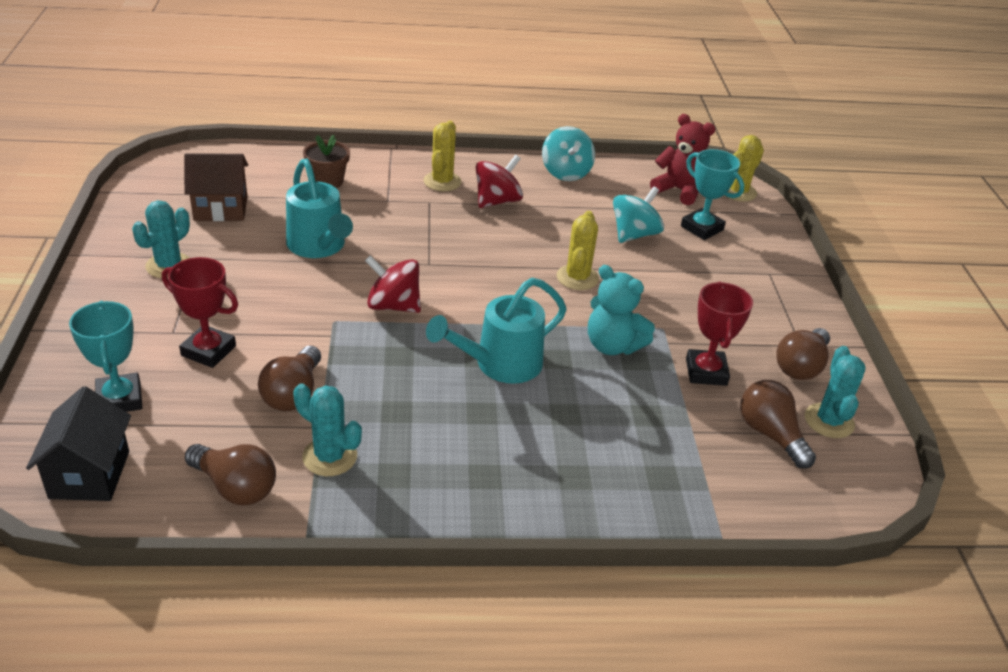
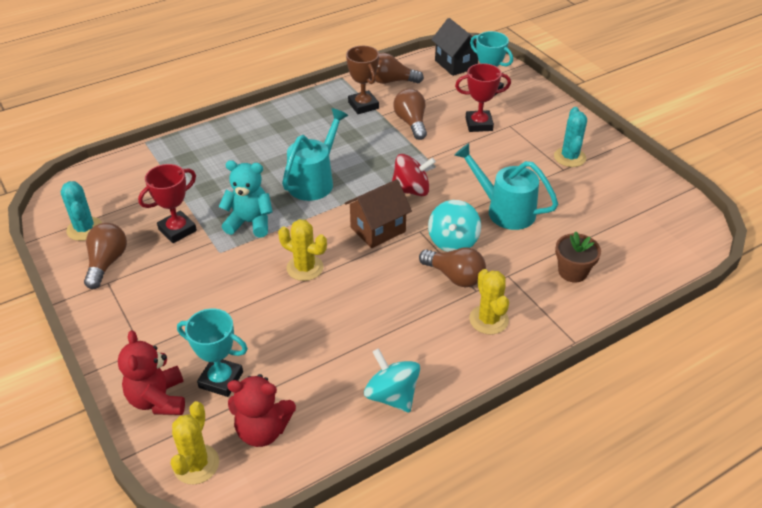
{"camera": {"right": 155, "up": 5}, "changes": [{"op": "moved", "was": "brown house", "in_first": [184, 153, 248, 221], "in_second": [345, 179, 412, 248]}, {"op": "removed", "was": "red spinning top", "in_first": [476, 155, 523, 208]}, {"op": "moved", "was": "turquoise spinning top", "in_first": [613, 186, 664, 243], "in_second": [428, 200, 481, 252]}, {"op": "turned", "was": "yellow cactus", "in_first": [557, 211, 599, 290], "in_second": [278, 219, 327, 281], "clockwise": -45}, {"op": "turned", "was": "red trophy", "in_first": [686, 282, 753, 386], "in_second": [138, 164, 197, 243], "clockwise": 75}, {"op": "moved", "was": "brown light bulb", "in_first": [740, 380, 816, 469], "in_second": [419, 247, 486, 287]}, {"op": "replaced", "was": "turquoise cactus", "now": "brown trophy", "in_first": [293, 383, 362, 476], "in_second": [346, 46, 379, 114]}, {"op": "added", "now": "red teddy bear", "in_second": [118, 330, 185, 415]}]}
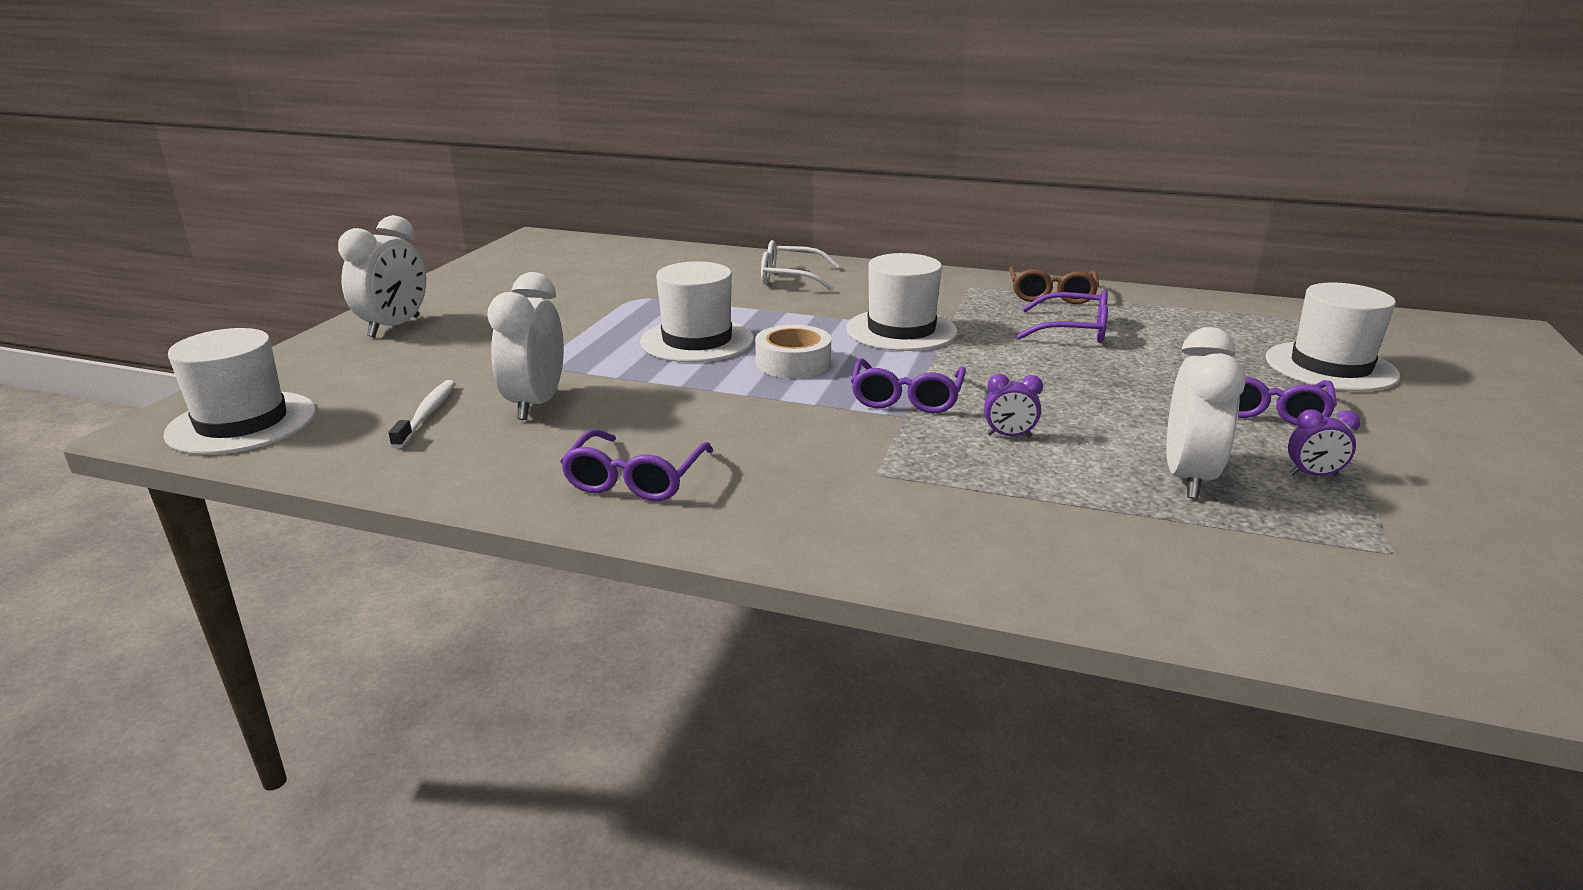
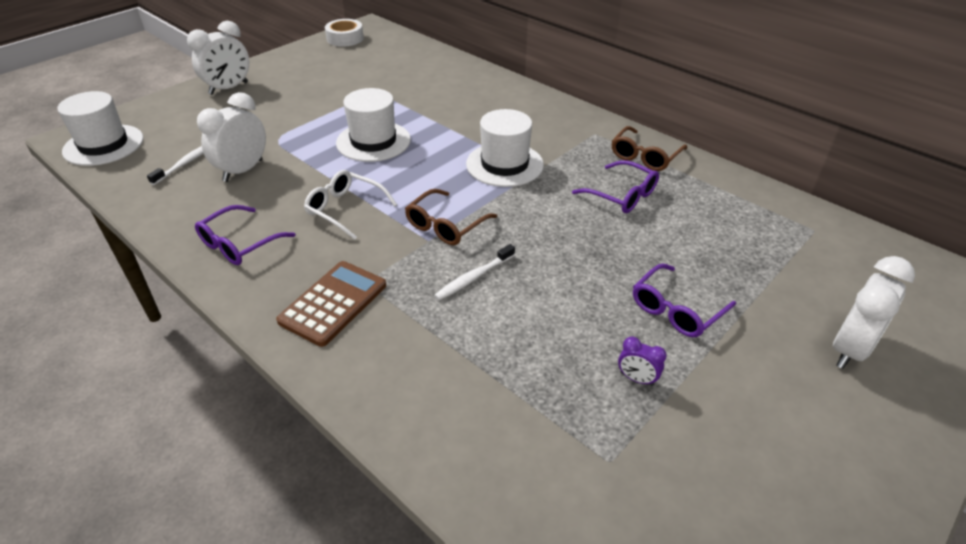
{"camera": {"right": 25, "up": 15}, "changes": [{"op": "moved", "was": "white glasses", "in_first": [761, 240, 840, 291], "in_second": [304, 170, 397, 240]}, {"op": "removed", "was": "white hat", "in_first": [1265, 282, 1400, 392]}, {"op": "moved", "was": "white tape", "in_first": [755, 325, 831, 378], "in_second": [325, 19, 364, 47]}, {"op": "moved", "was": "white clock", "in_first": [1167, 327, 1246, 499], "in_second": [833, 256, 915, 369]}, {"op": "recoloured", "was": "purple glasses", "now": "brown glasses", "in_first": [851, 358, 966, 413], "in_second": [405, 189, 497, 245]}, {"op": "replaced", "was": "purple clock", "now": "white toothbrush", "in_first": [984, 374, 1043, 437], "in_second": [434, 244, 515, 300]}, {"op": "added", "now": "brown calculator", "in_second": [276, 261, 386, 347]}]}
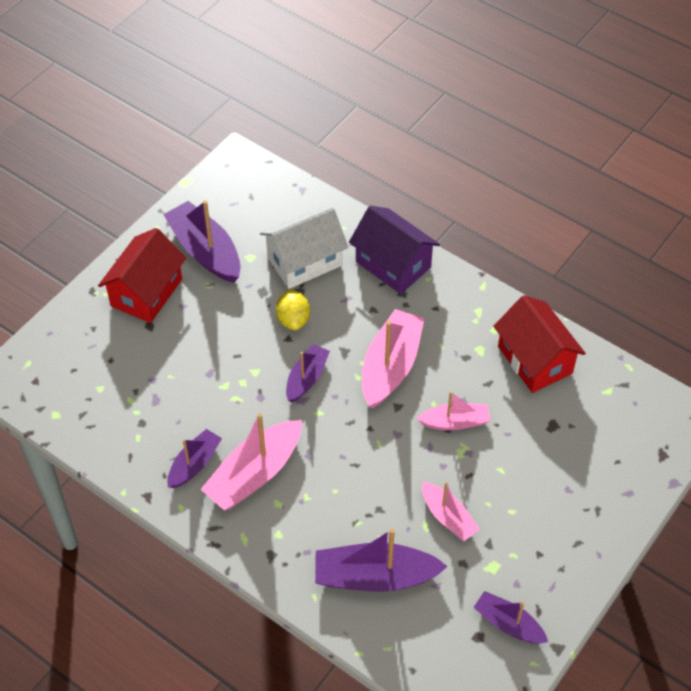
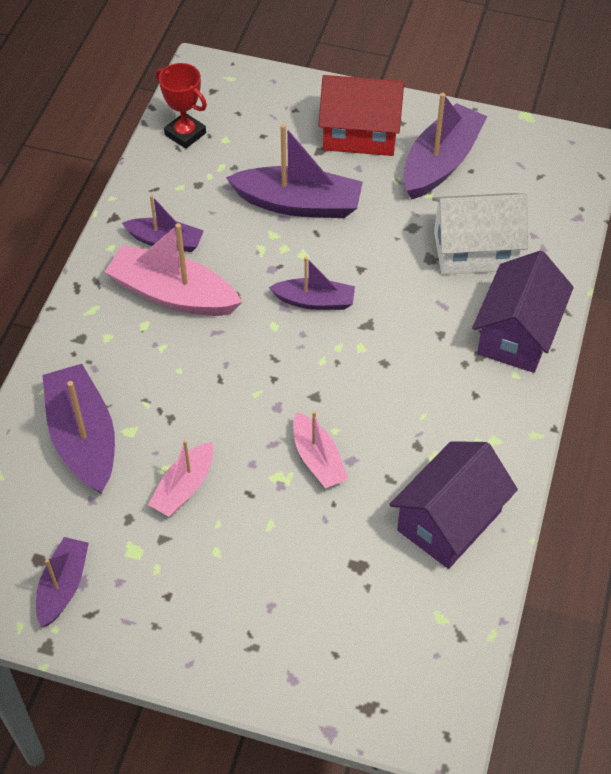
{"camera": {"right": 70, "up": 0}, "changes": [{"op": "turned", "was": "white house", "in_first": [260, 207, 348, 289], "in_second": [432, 193, 528, 275], "clockwise": -45}, {"op": "removed", "was": "yellow lemon", "in_first": [276, 289, 310, 330]}, {"op": "recoloured", "was": "red house", "now": "purple house", "in_first": [493, 295, 586, 393], "in_second": [389, 441, 518, 569]}, {"op": "removed", "was": "pink boat", "in_first": [362, 309, 425, 408]}, {"op": "added", "now": "red trophy", "in_second": [156, 63, 207, 149]}, {"op": "added", "now": "purple boat", "in_second": [226, 124, 363, 218]}]}
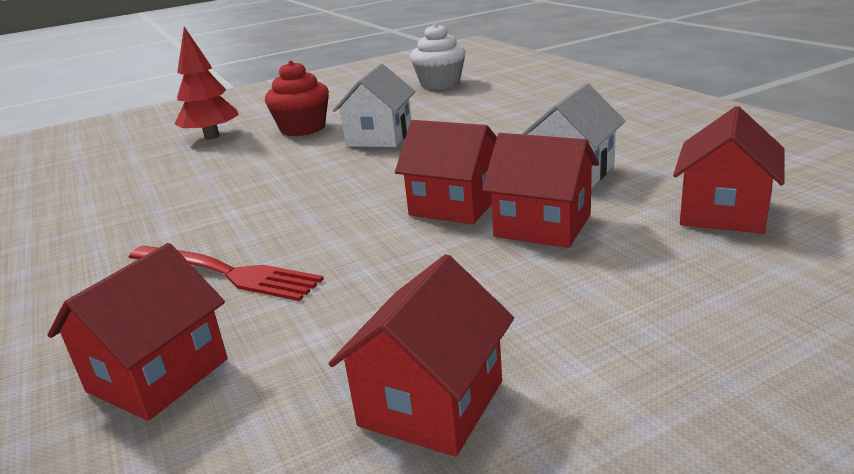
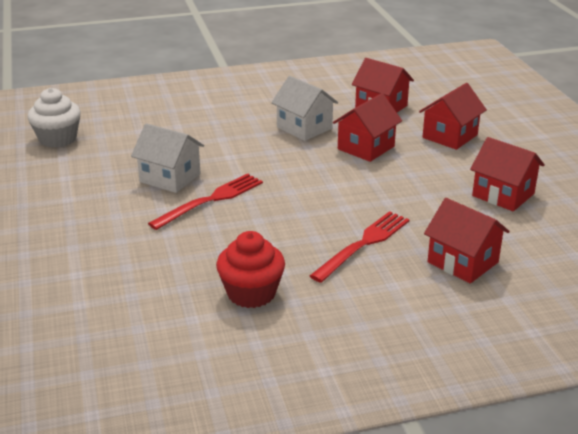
{"camera": {"right": -80, "up": 5}, "changes": [{"op": "removed", "was": "red tree", "in_first": [174, 27, 239, 140]}, {"op": "moved", "was": "red cupcake", "in_first": [265, 61, 329, 136], "in_second": [216, 231, 285, 308]}, {"op": "moved", "was": "red house", "in_first": [395, 120, 497, 224], "in_second": [419, 83, 487, 150]}, {"op": "added", "now": "red fork", "in_second": [148, 173, 263, 230]}]}
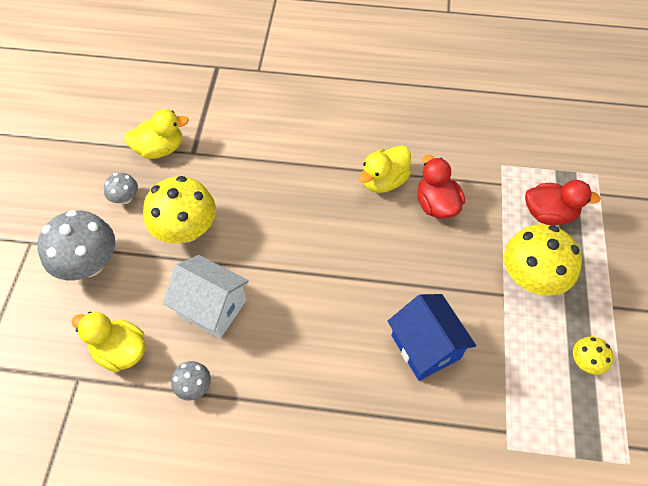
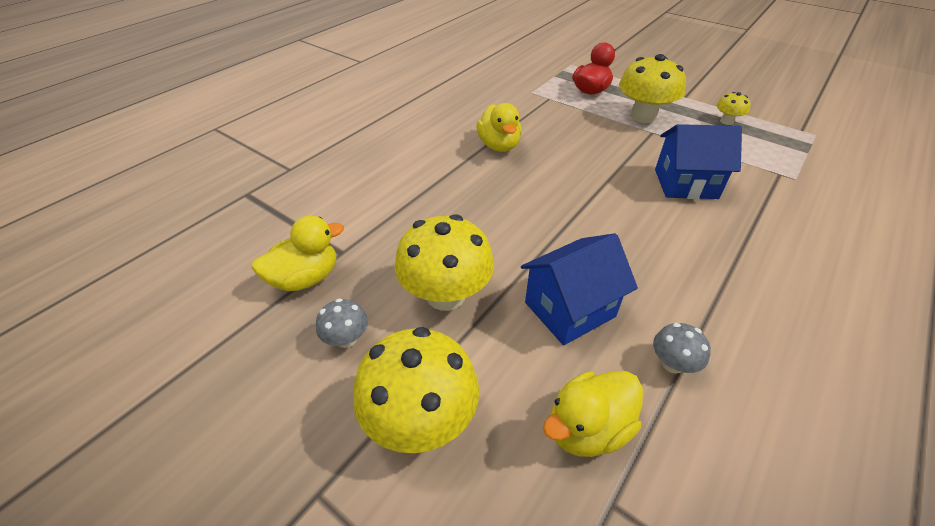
{"camera": {"right": -60, "up": -15}, "changes": [{"op": "turned", "was": "yellow duck", "in_first": [124, 109, 189, 159], "in_second": [251, 215, 344, 291], "clockwise": 45}, {"op": "removed", "was": "red duck", "in_first": [418, 155, 465, 219]}, {"op": "recoloured", "was": "grey mushroom", "now": "yellow mushroom", "in_first": [37, 210, 115, 280], "in_second": [353, 327, 479, 453]}, {"op": "recoloured", "was": "white house", "now": "blue house", "in_first": [163, 255, 249, 339], "in_second": [521, 233, 638, 345]}]}
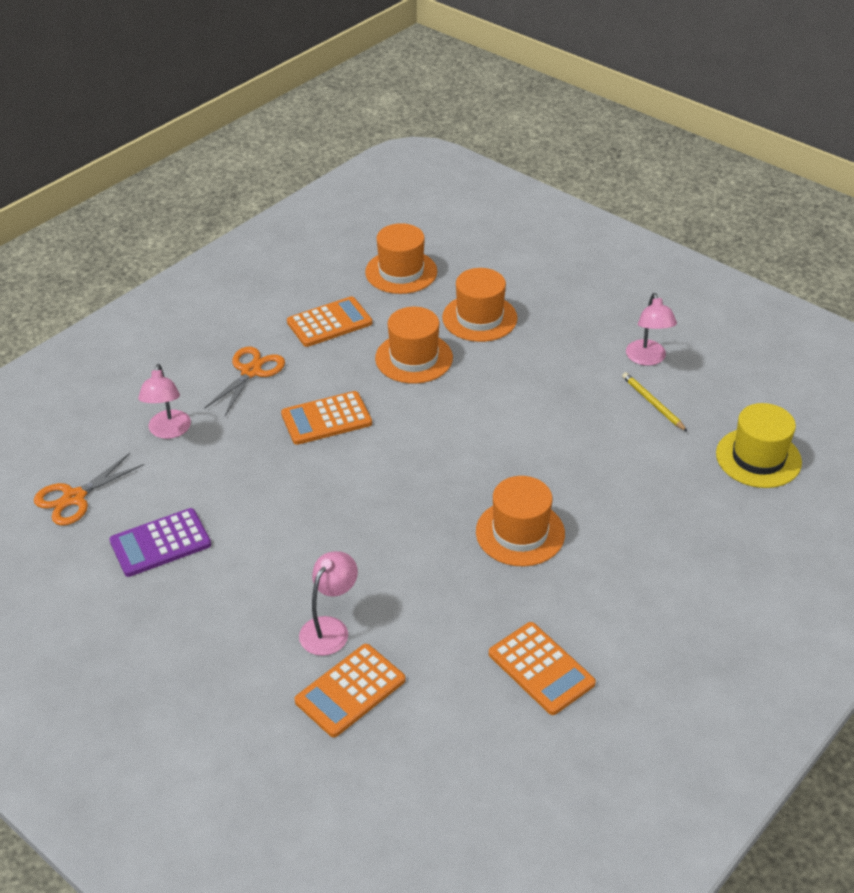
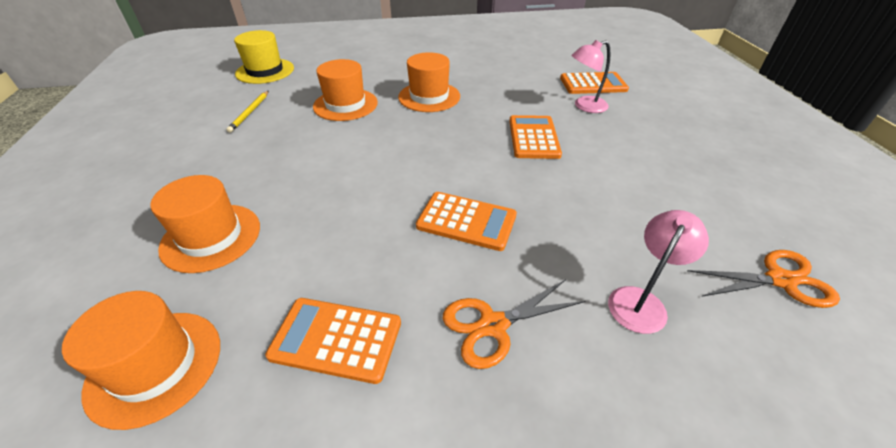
{"camera": {"right": -140, "up": 0}, "changes": [{"op": "removed", "was": "pink lamp", "in_first": [626, 293, 677, 366]}, {"op": "moved", "was": "orange hat", "in_first": [375, 307, 453, 384], "in_second": [313, 59, 378, 121]}, {"op": "removed", "was": "purple calculator", "in_first": [110, 508, 211, 577]}, {"op": "moved", "was": "orange calculator", "in_first": [489, 622, 596, 715], "in_second": [509, 115, 562, 159]}]}
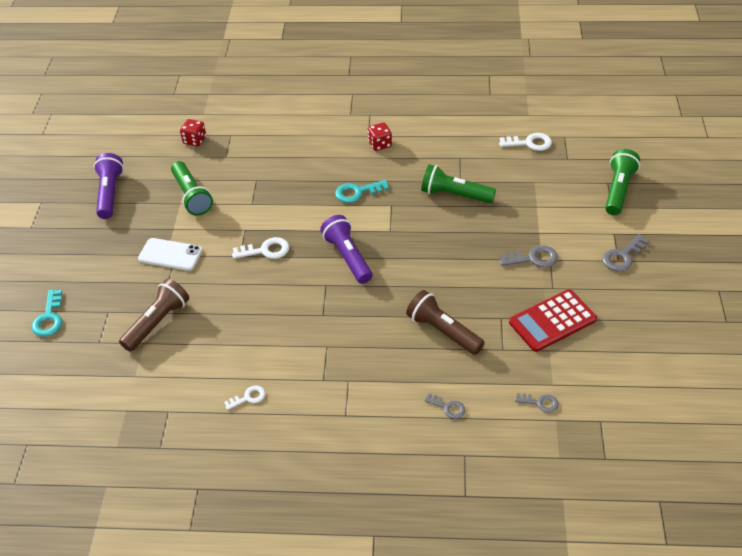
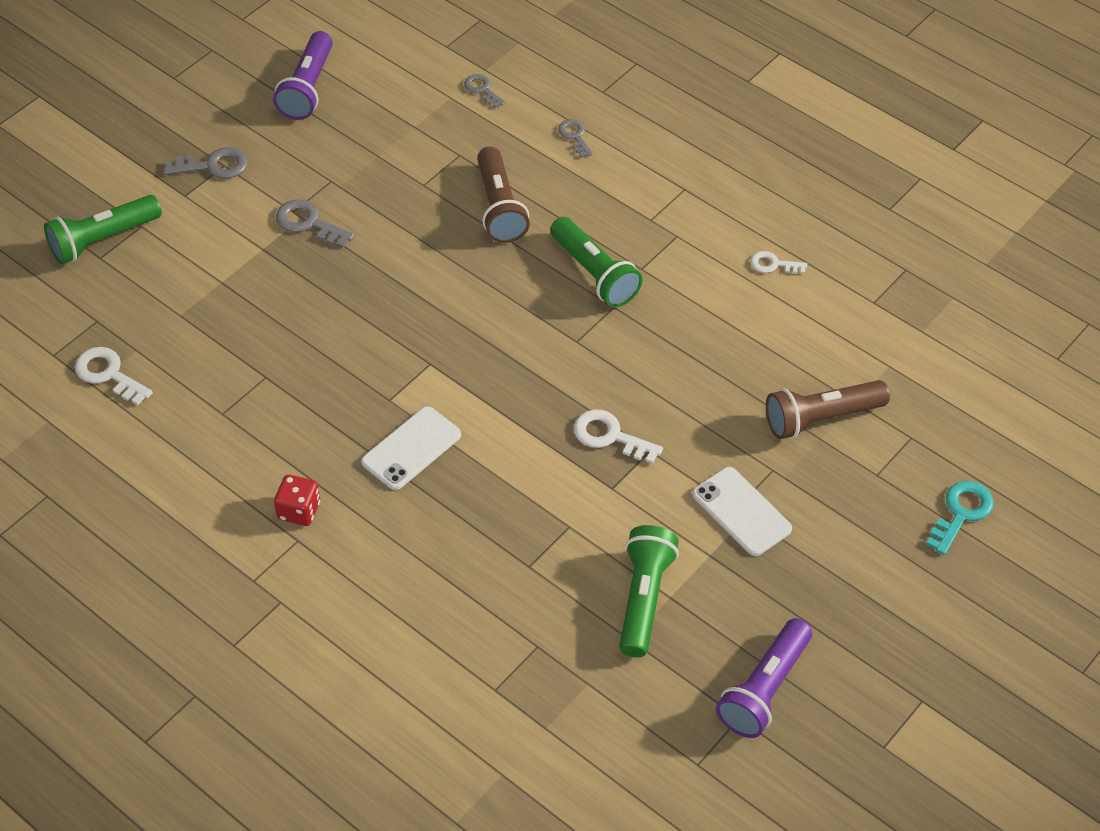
{"camera": {"right": -145, "up": 5}, "changes": [{"op": "removed", "was": "red dice", "in_first": [180, 119, 206, 146]}, {"op": "moved", "was": "green flashlight", "in_first": [421, 164, 496, 203], "in_second": [550, 217, 642, 307]}, {"op": "replaced", "was": "turquoise key", "now": "white phone", "in_first": [335, 180, 389, 203], "in_second": [361, 406, 461, 490]}, {"op": "moved", "was": "purple flashlight", "in_first": [320, 215, 373, 284], "in_second": [273, 31, 333, 120]}, {"op": "removed", "was": "red calculator", "in_first": [509, 289, 597, 352]}]}
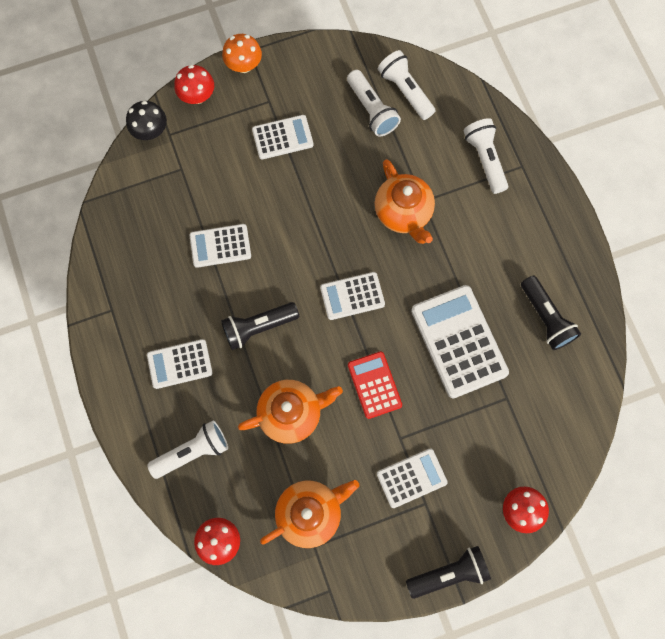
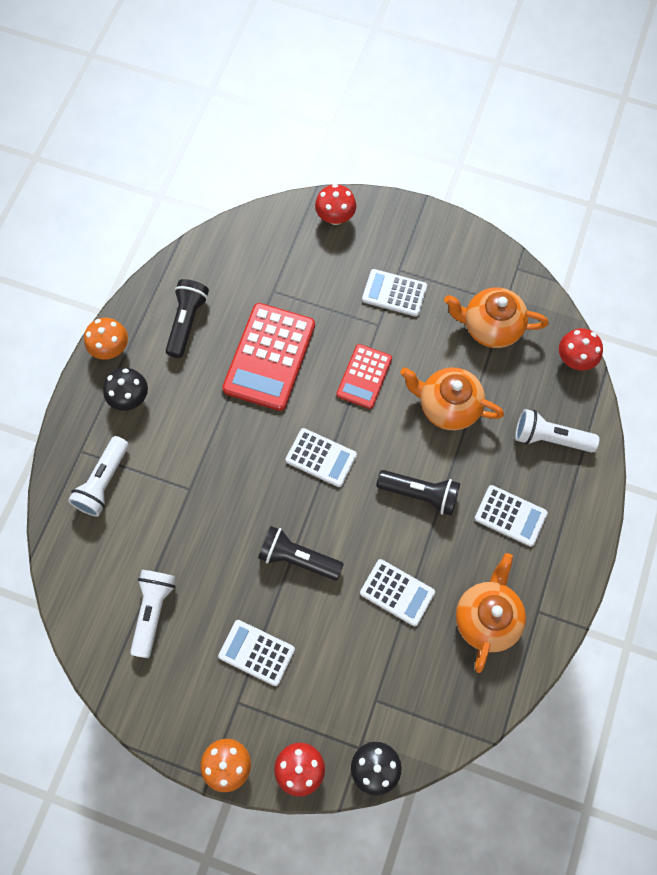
{"camera": {"right": -140, "up": -5}, "changes": [{"op": "removed", "was": "white flashlight", "in_first": [378, 50, 436, 120]}, {"op": "moved", "was": "orange teapot", "in_first": [375, 159, 435, 244], "in_second": [456, 553, 526, 673]}, {"op": "recoloured", "was": "white calculator", "now": "red calculator", "in_first": [411, 285, 509, 398], "in_second": [222, 303, 315, 411]}, {"op": "moved", "was": "black flashlight", "in_first": [406, 546, 491, 599], "in_second": [258, 526, 344, 580]}, {"op": "added", "now": "orange mushroom", "in_second": [84, 318, 128, 360]}, {"op": "added", "now": "black mushroom", "in_second": [103, 368, 148, 411]}]}
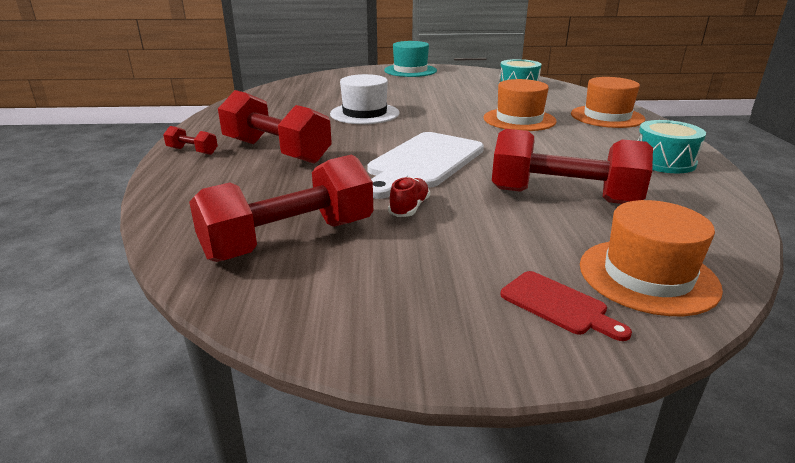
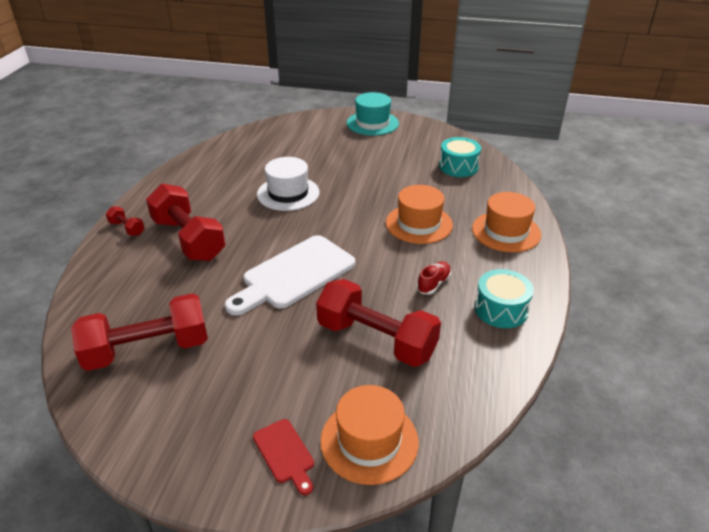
{"camera": {"right": 15, "up": 10}, "changes": [{"op": "moved", "was": "red shoe", "in_first": [388, 177, 430, 217], "in_second": [417, 261, 451, 295]}]}
